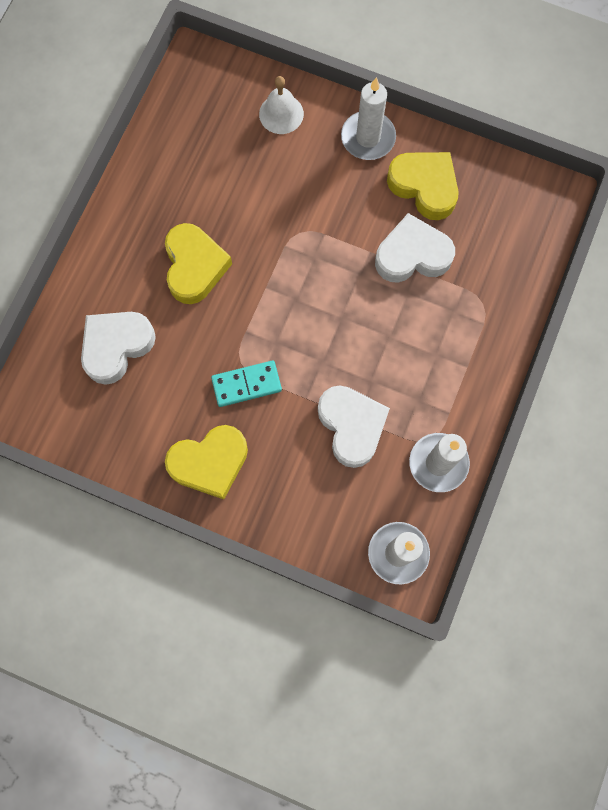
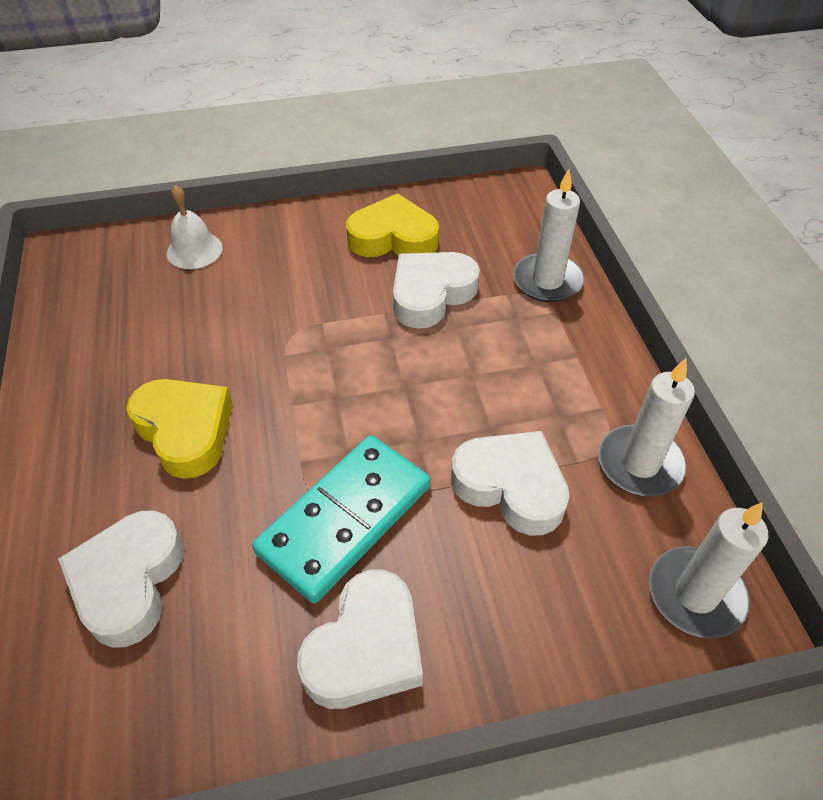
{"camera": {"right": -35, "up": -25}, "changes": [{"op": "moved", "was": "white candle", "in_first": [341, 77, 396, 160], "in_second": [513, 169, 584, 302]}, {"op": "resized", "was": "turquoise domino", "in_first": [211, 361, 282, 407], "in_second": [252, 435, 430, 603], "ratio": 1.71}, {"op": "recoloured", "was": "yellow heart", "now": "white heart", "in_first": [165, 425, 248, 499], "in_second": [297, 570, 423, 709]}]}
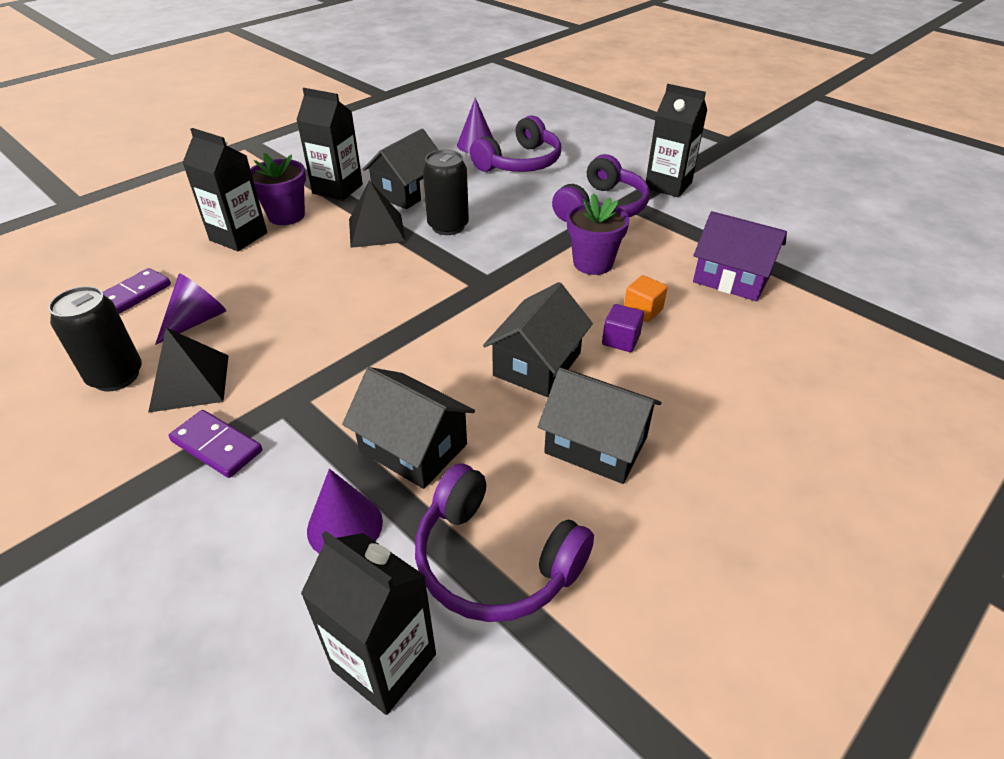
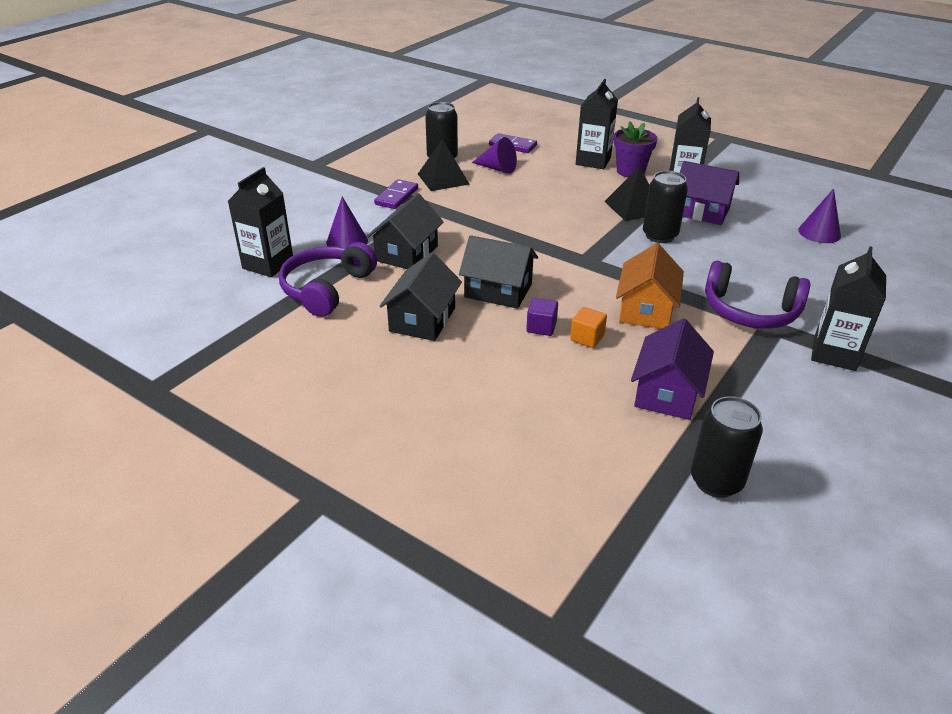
{"camera": {"right": 80, "up": -5}, "changes": [{"op": "removed", "was": "purple headphones", "in_first": [470, 115, 561, 172]}, {"op": "recoloured", "was": "black house", "now": "purple house", "in_first": [363, 129, 438, 209], "in_second": [680, 161, 739, 225]}, {"op": "replaced", "was": "purple flower pot", "now": "orange house", "in_first": [567, 193, 630, 275], "in_second": [616, 243, 684, 329]}, {"op": "added", "now": "black can", "in_second": [691, 396, 763, 498]}]}
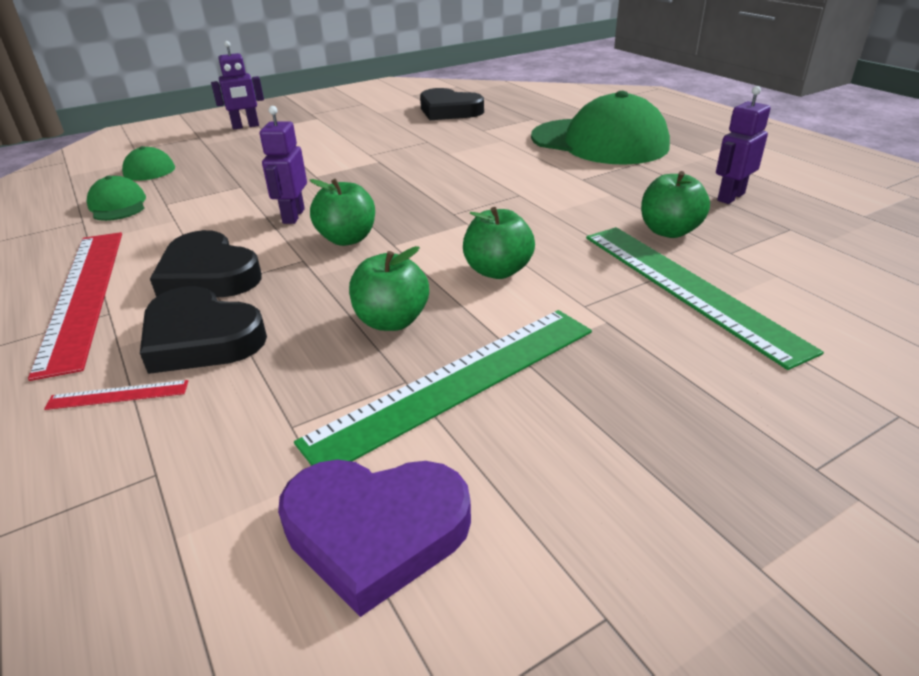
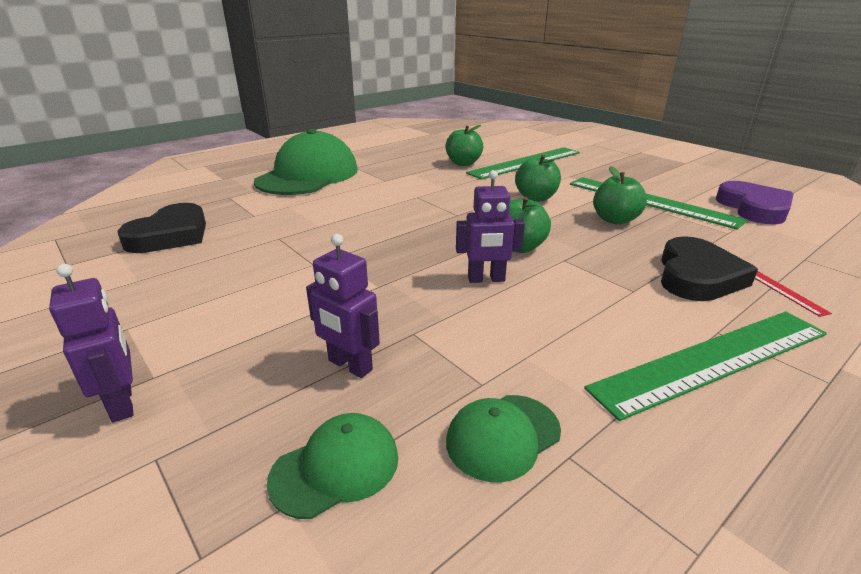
{"camera": {"right": -100, "up": -5}, "changes": [{"op": "moved", "was": "purple robot", "in_first": [716, 86, 771, 204], "in_second": [306, 234, 380, 378]}, {"op": "removed", "was": "black heart", "in_first": [150, 230, 262, 297]}, {"op": "recoloured", "was": "red ruler", "now": "green ruler", "in_first": [28, 232, 122, 381], "in_second": [584, 312, 827, 421]}]}
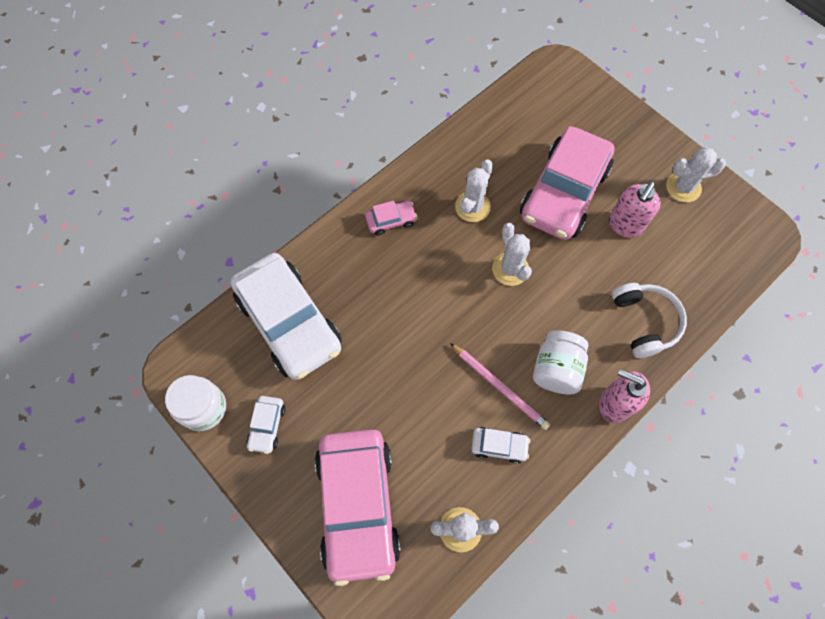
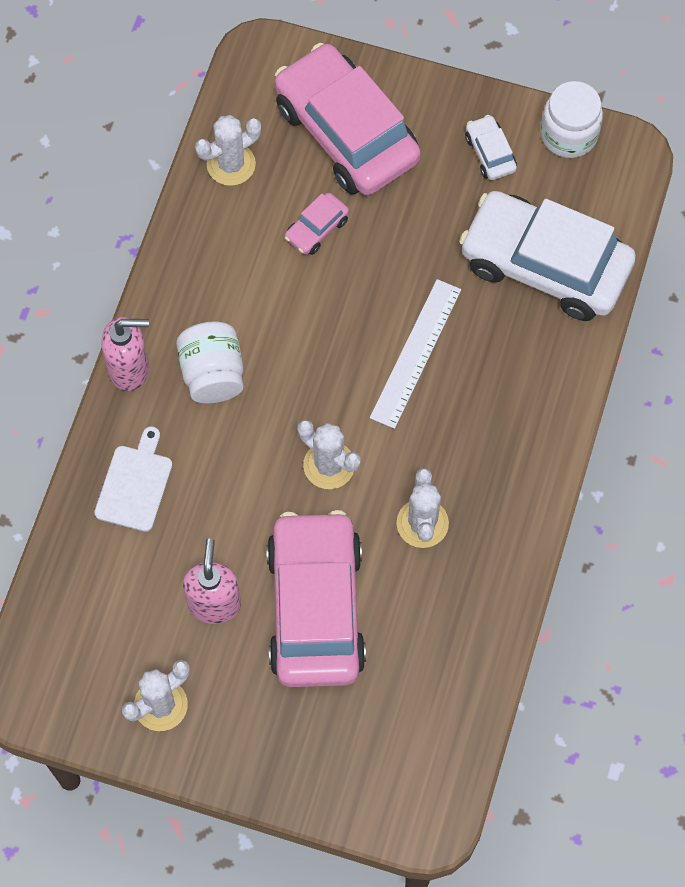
{"camera": {"right": 150, "up": 0}, "changes": [{"op": "moved", "was": "pink car", "in_first": [365, 201, 418, 236], "in_second": [285, 193, 349, 255]}, {"op": "replaced", "was": "white headphones", "now": "white cutting board", "in_first": [612, 283, 687, 358], "in_second": [94, 426, 173, 532]}, {"op": "removed", "was": "pink pencil", "in_first": [450, 343, 550, 430]}, {"op": "removed", "was": "white car", "in_first": [471, 427, 530, 464]}, {"op": "added", "now": "white ruler", "in_second": [370, 279, 461, 429]}]}
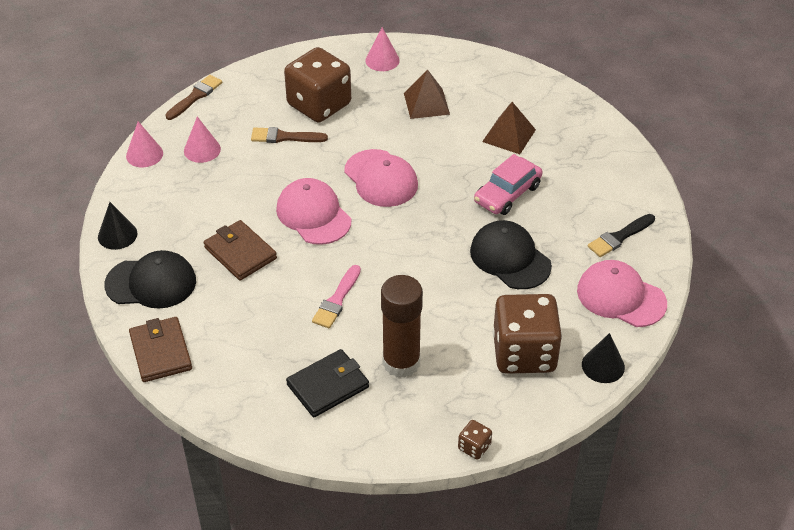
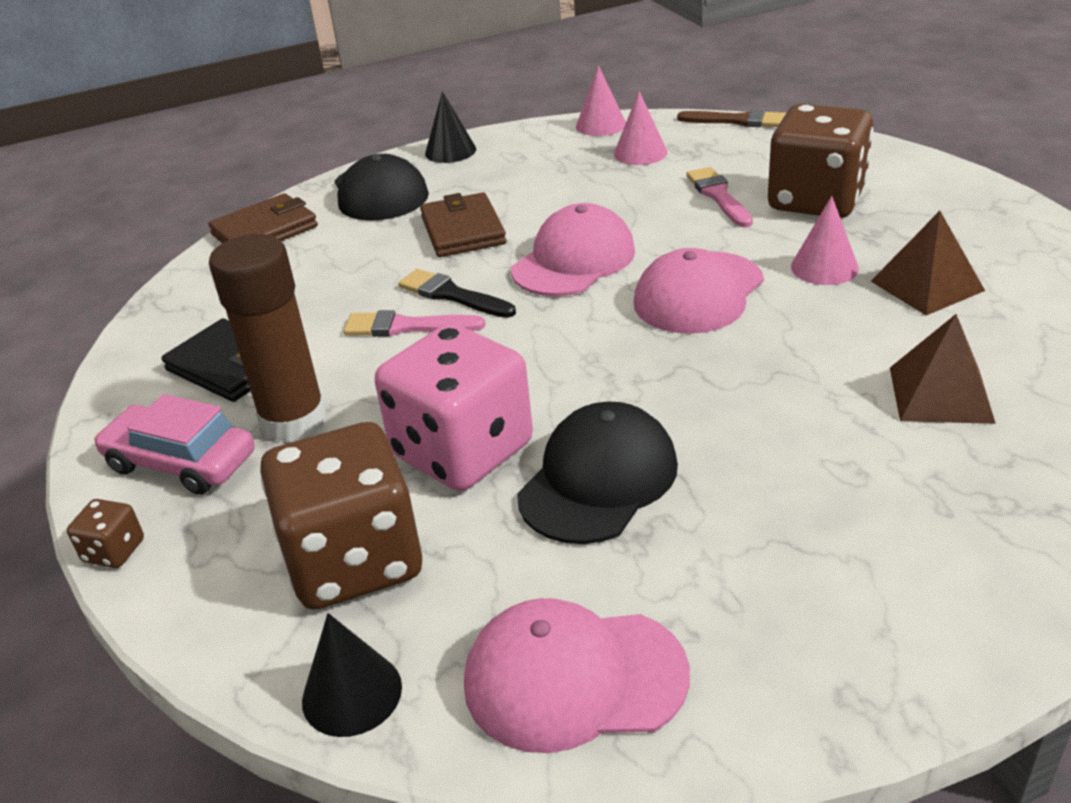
{"camera": {"right": 75, "up": -10}, "changes": [{"op": "moved", "was": "pink cone", "in_first": [365, 27, 400, 71], "in_second": [791, 196, 859, 285]}, {"op": "recoloured", "was": "brown brush", "now": "pink brush", "in_first": [251, 127, 328, 143], "in_second": [686, 167, 753, 227]}, {"op": "moved", "was": "pink car", "in_first": [474, 154, 543, 215], "in_second": [94, 394, 254, 495]}, {"op": "moved", "was": "black brush", "in_first": [588, 214, 655, 257], "in_second": [398, 269, 516, 318]}, {"op": "turned", "was": "brown wallet", "in_first": [204, 220, 277, 281], "in_second": [420, 192, 506, 257], "clockwise": -45}, {"op": "turned", "was": "pink cap", "in_first": [577, 260, 667, 327], "in_second": [464, 598, 690, 753], "clockwise": -105}, {"op": "added", "now": "pink dice", "in_second": [375, 323, 533, 491]}]}
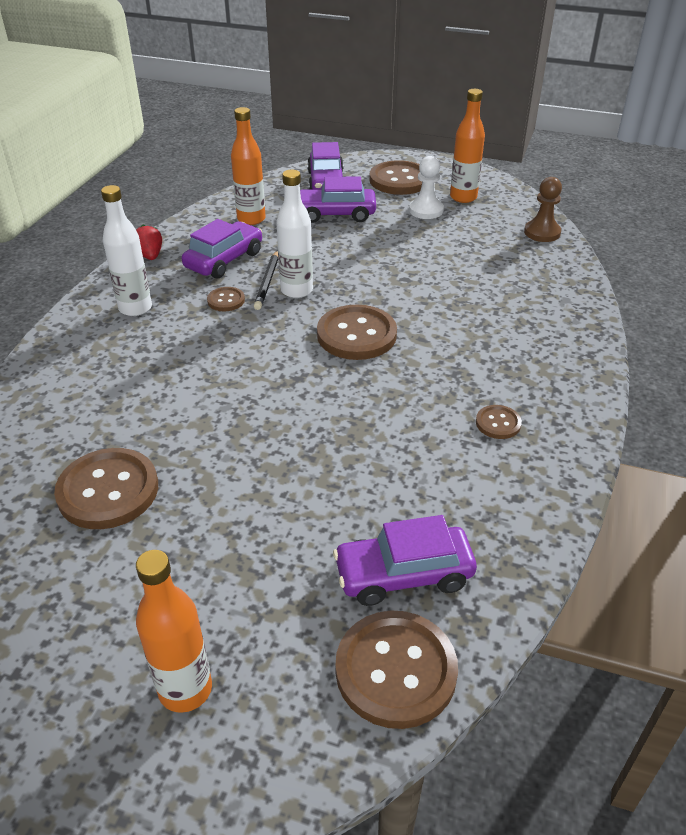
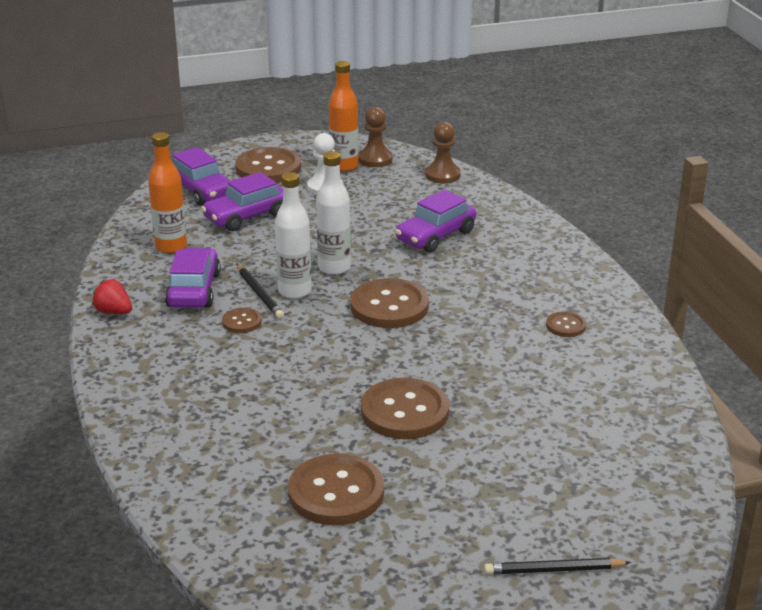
{"camera": {"right": -35, "up": -10}, "changes": [{"op": "moved", "was": "white bottle", "in_first": [101, 185, 152, 316], "in_second": [316, 151, 351, 275]}, {"op": "moved", "was": "purple car", "in_first": [333, 515, 477, 606], "in_second": [395, 189, 476, 253]}, {"op": "replaced", "was": "orange bottle", "now": "black pencil", "in_first": [136, 550, 212, 713], "in_second": [484, 558, 631, 574]}, {"op": "moved", "was": "brown button", "in_first": [335, 611, 458, 729], "in_second": [361, 378, 449, 439]}, {"op": "added", "now": "brown pawn", "in_second": [358, 107, 393, 167]}]}
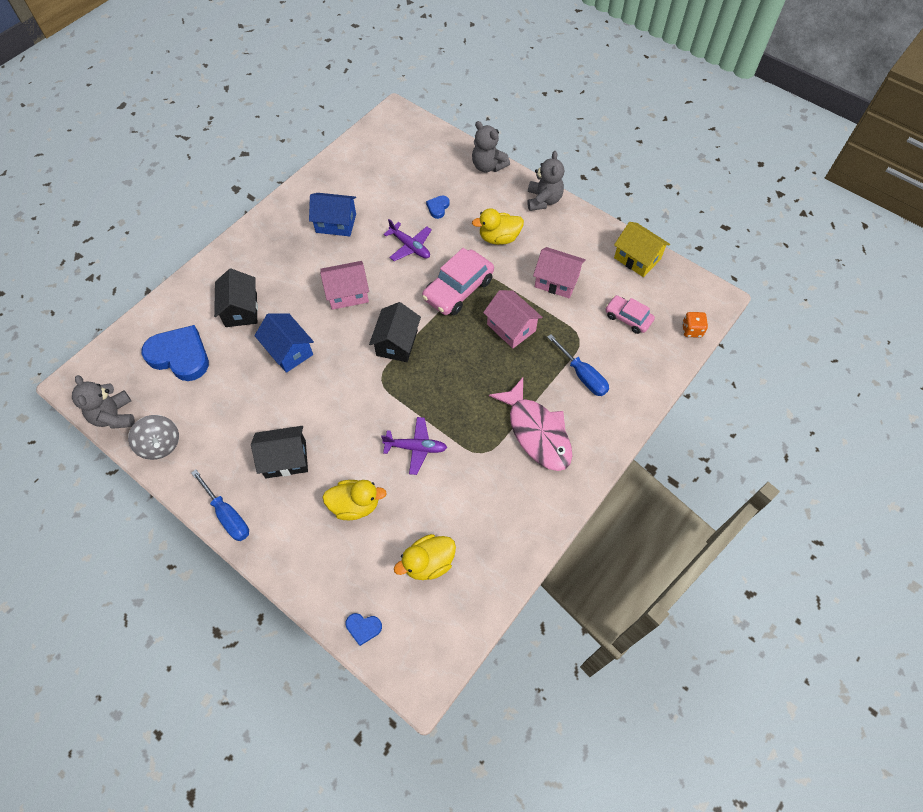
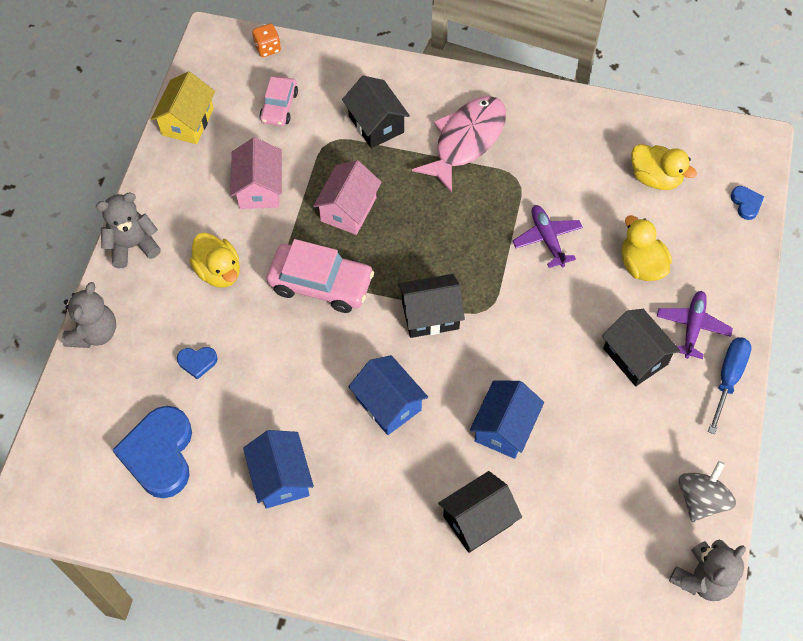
{"camera": {"right": -115, "up": 0}, "changes": [{"op": "moved", "was": "purple plane", "in_first": [384, 219, 432, 261], "in_second": [656, 291, 733, 359]}, {"op": "recoloured", "was": "pink house", "now": "blue house", "in_first": [320, 261, 369, 310], "in_second": [348, 355, 428, 435]}, {"op": "moved", "was": "blue heart", "in_first": [141, 325, 209, 381], "in_second": [113, 406, 192, 498]}, {"op": "replaced", "was": "blue screwdriver", "now": "black house", "in_first": [547, 334, 609, 396], "in_second": [342, 76, 410, 148]}]}
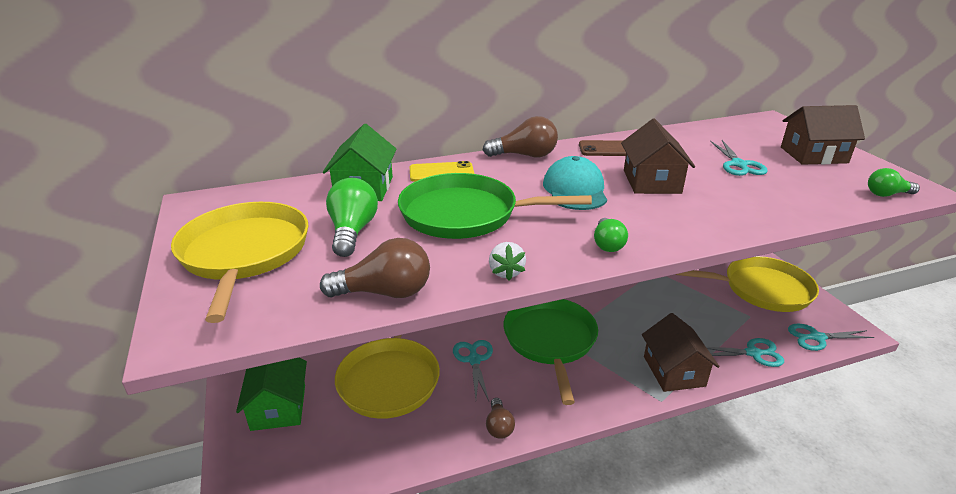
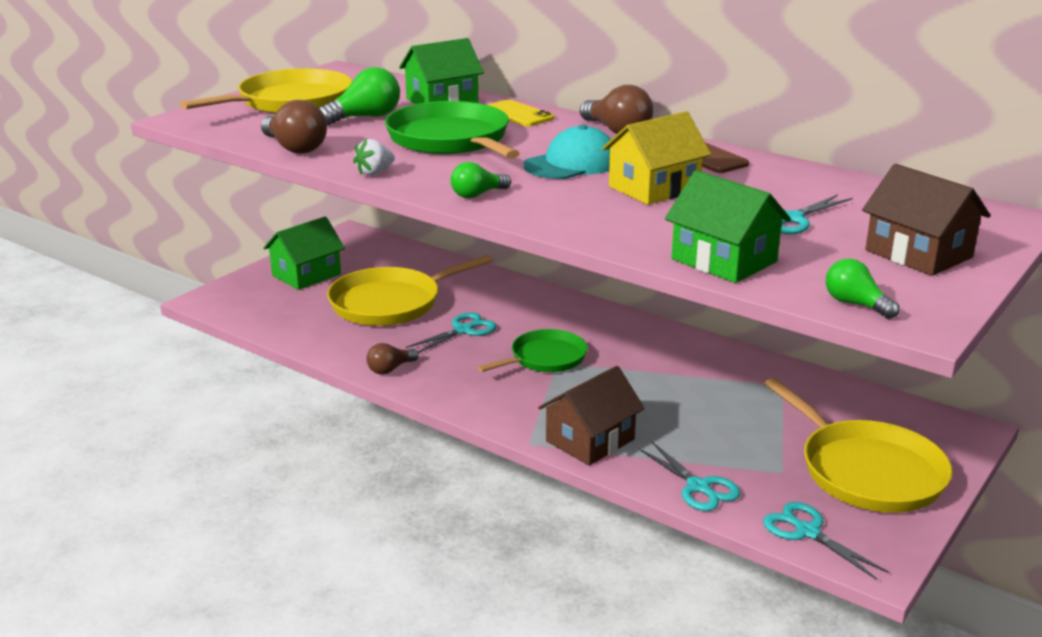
{"camera": {"right": 55, "up": -5}, "changes": [{"op": "recoloured", "was": "brown house", "now": "yellow house", "in_first": [621, 119, 695, 194], "in_second": [602, 111, 711, 205]}, {"op": "resized", "was": "green pan", "in_first": [503, 299, 598, 405], "in_second": [477, 329, 588, 372], "ratio": 0.63}, {"op": "added", "now": "green house", "in_second": [665, 170, 791, 283]}]}
